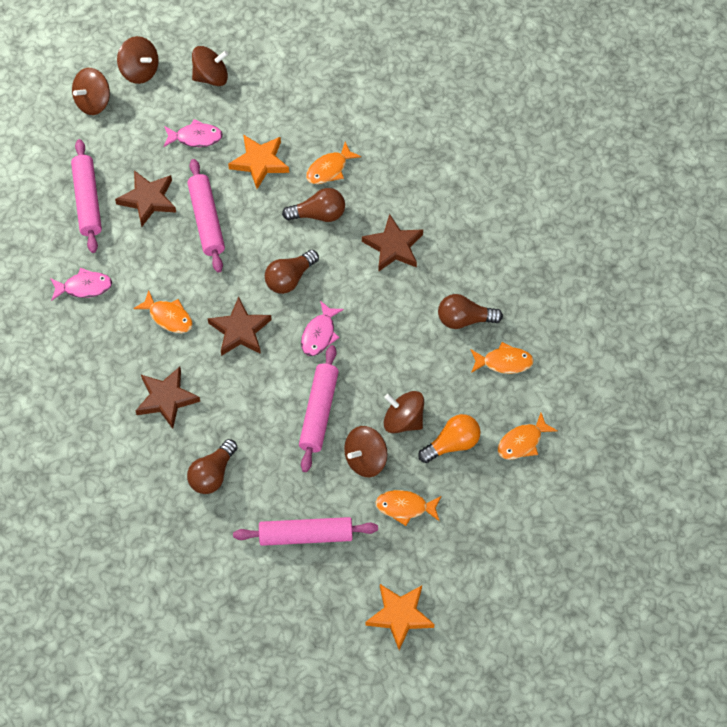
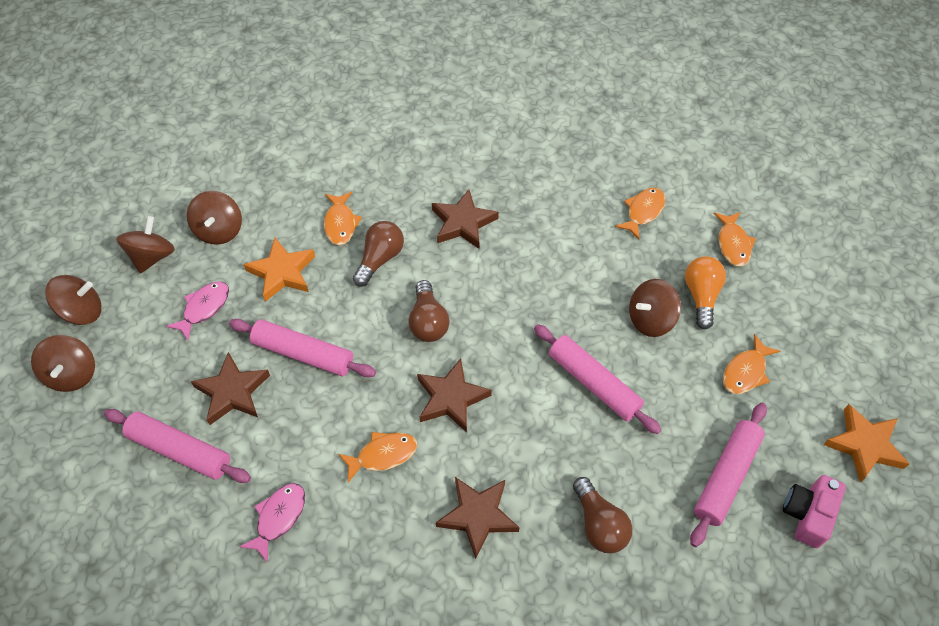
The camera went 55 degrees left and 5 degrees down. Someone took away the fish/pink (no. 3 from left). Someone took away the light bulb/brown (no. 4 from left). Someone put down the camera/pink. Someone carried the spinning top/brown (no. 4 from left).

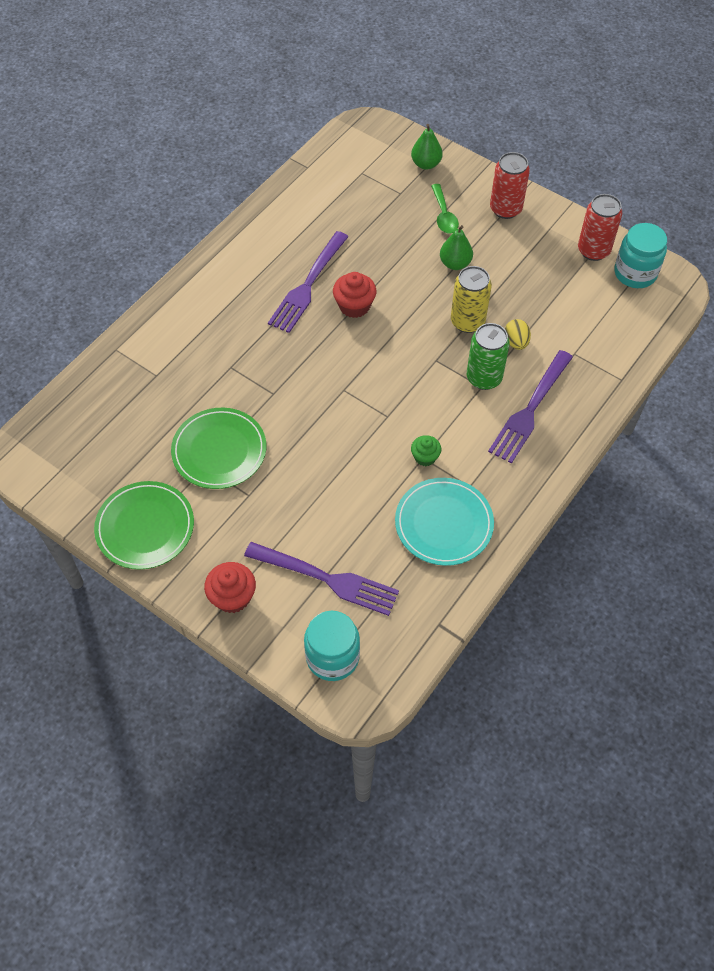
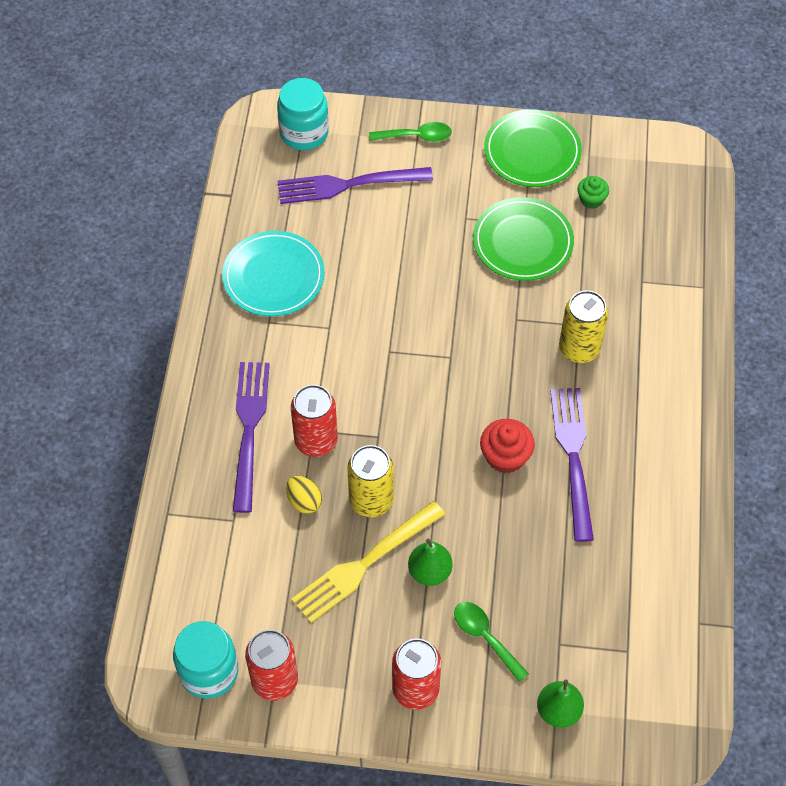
The camera went 150 degrees right and 0 degrees up. Someone put down the fork/yellow. Someone put down the can/yellow (no. 2 from left). Someone carried the cupcake/green. Someone swapped the cupcake/red (no. 1 from left) for the spoon/green (no. 1 from left). Someone repainted the can/green, which became the can/red (no. 2 from left).

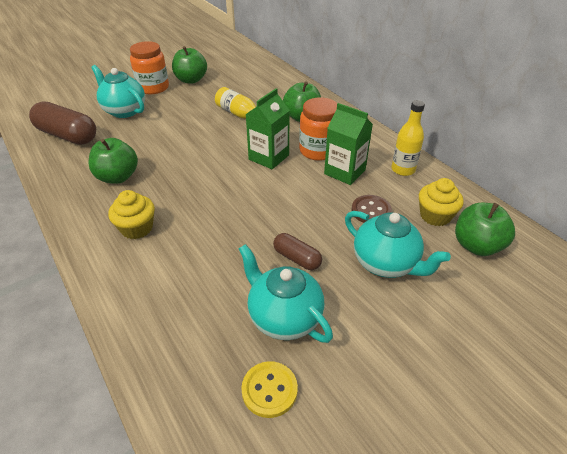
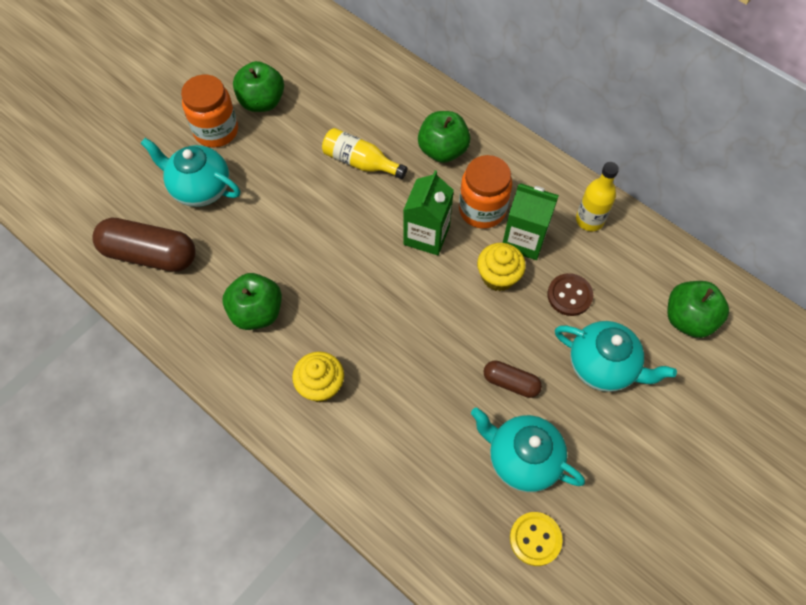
The camera went 15 degrees left and 20 degrees up. Someone carried the cupcake/yellow (no. 2 from left).

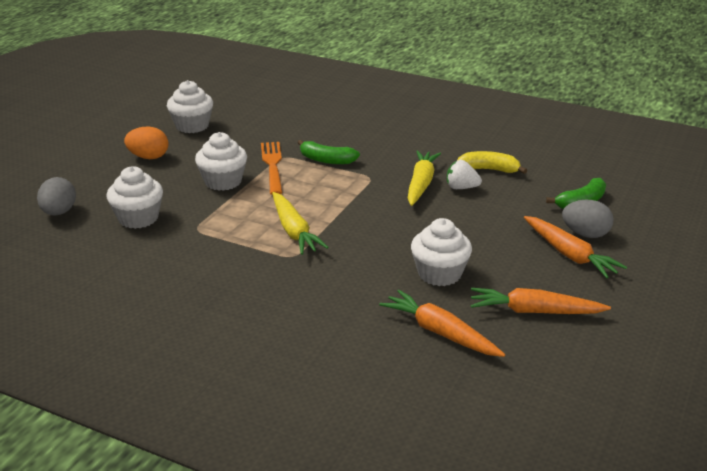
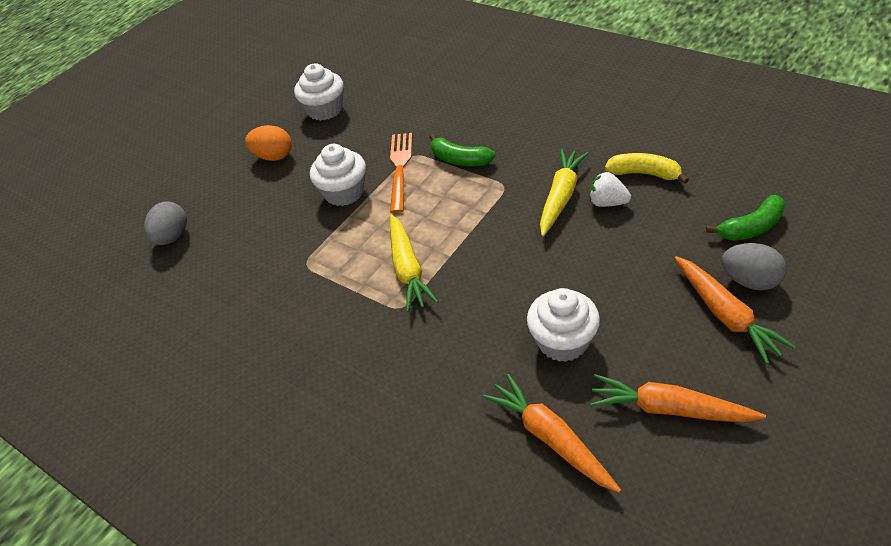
The camera went 15 degrees right and 15 degrees up. Someone took away the cupcake/white (no. 1 from left).

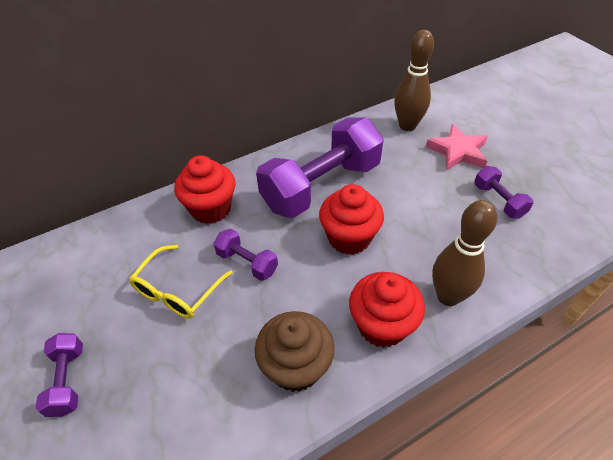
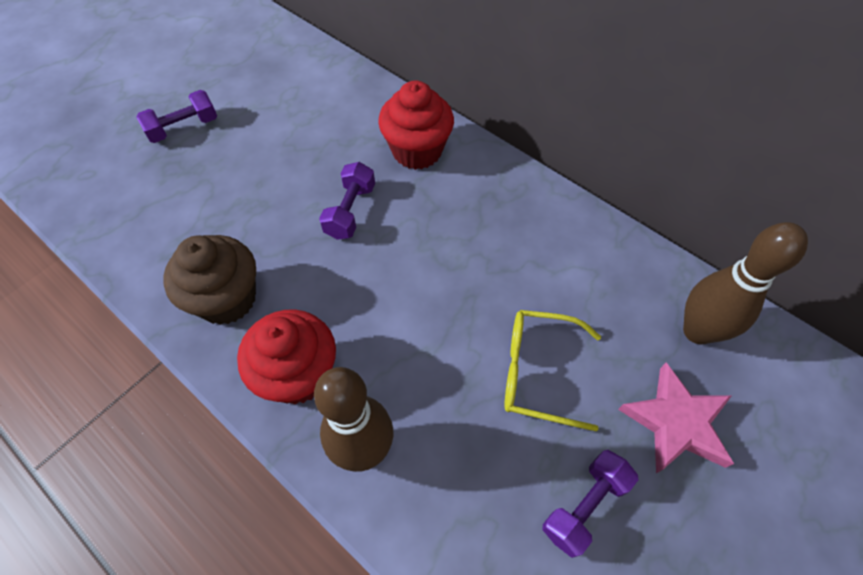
The camera went 70 degrees right and 10 degrees up. Someone took away the dumbbell/purple (no. 3 from left). Someone took away the cupcake/red (no. 2 from left). Someone carried the glasses/yellow.

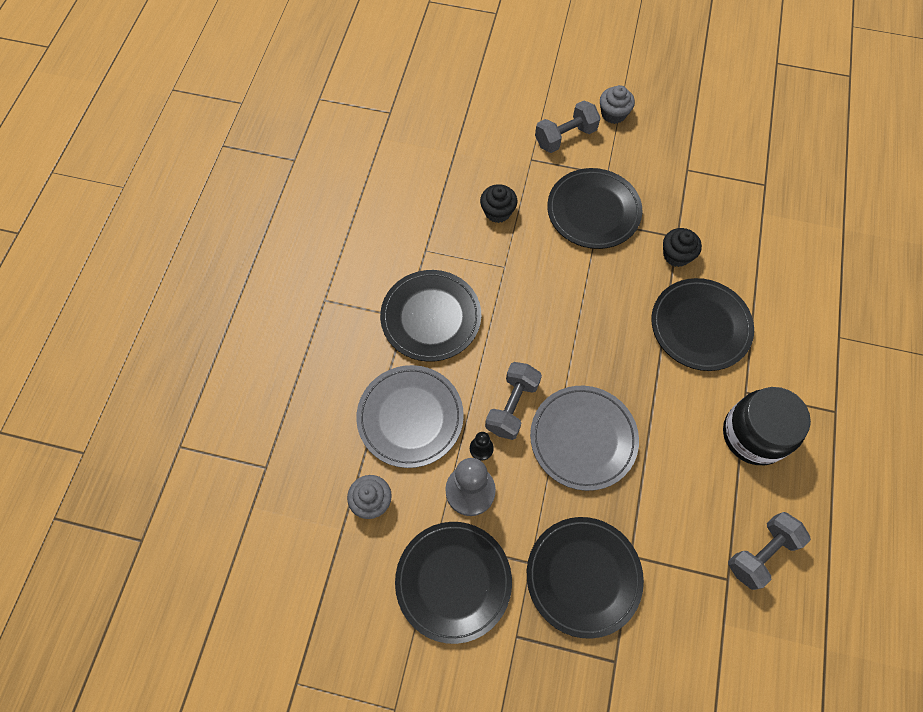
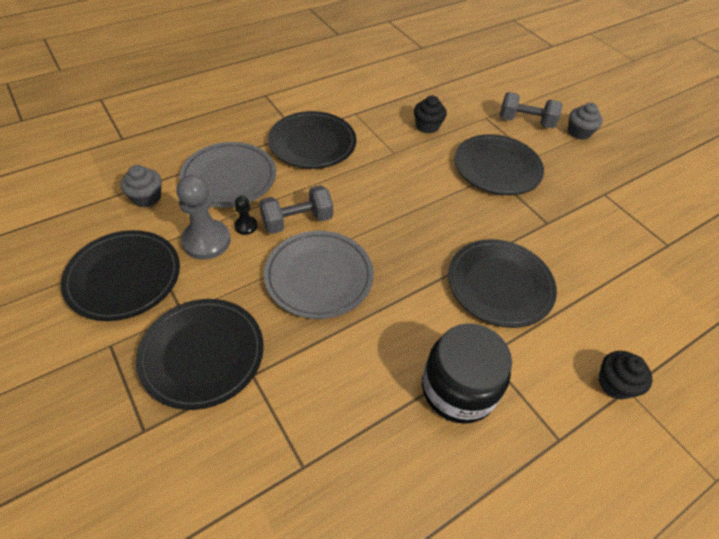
The camera went 40 degrees right and 15 degrees down. Someone took away the dumbbell/grey (no. 3 from left). Someone carried the cupcake/black (no. 2 from left).

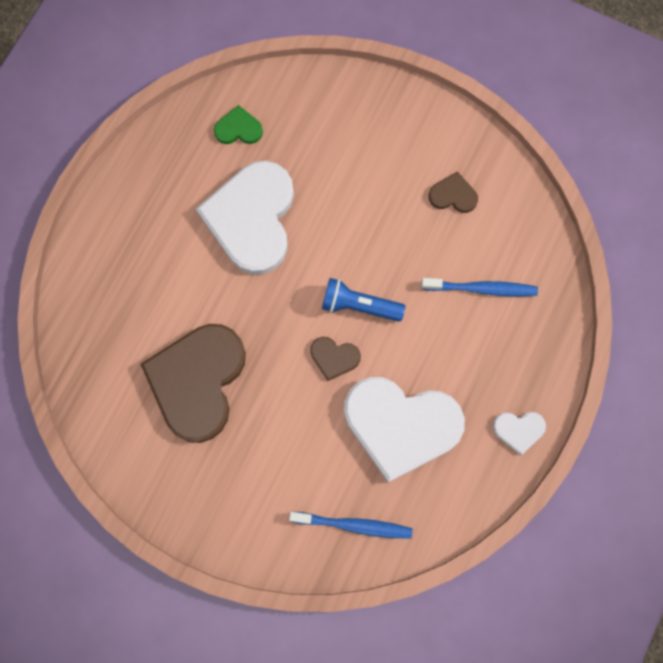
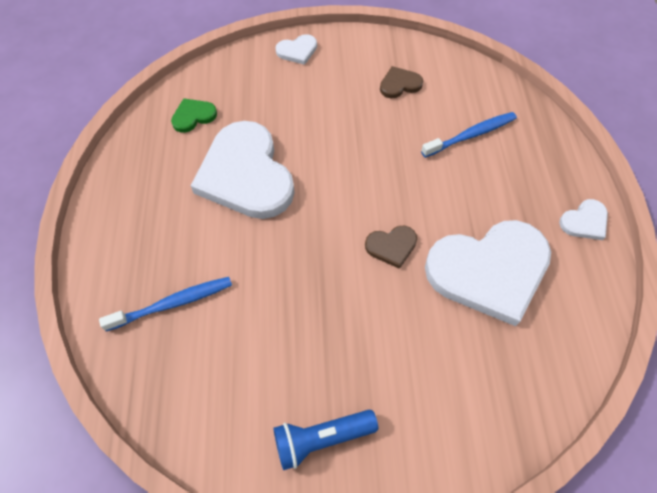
The camera went 30 degrees left and 15 degrees down. Someone took away the heart/brown (no. 1 from left). Someone put down the heart/white (no. 2 from left). Someone carried the toothbrush/blue (no. 1 from left). Someone carried the flashlight/blue.

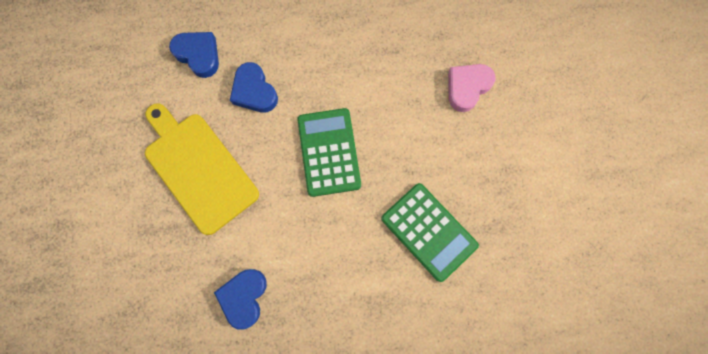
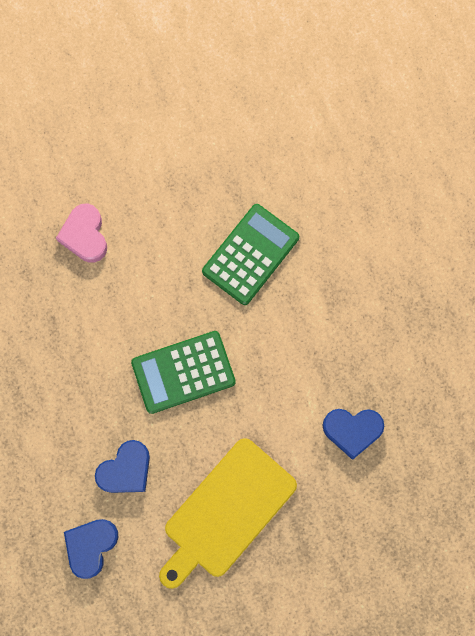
The camera went 100 degrees left and 0 degrees up. Someone rotated the heart/pink by 45 degrees clockwise.

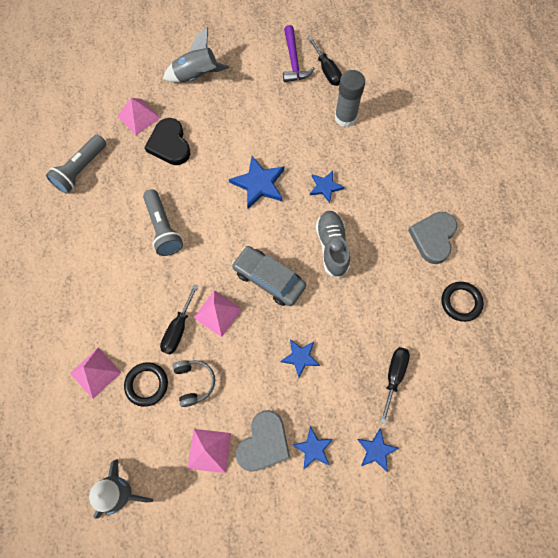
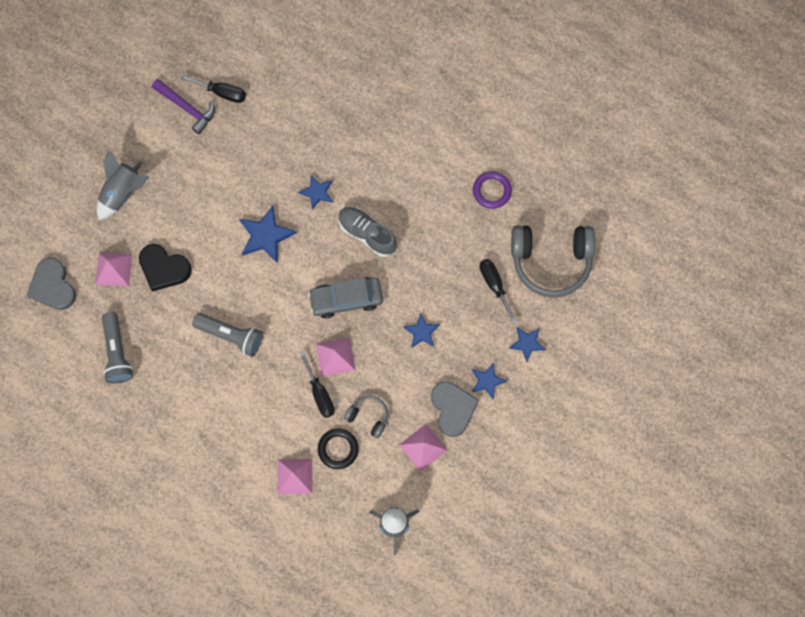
The camera went 45 degrees left and 5 degrees up. Someone took away the glue stick/grey. Someone put down the headphones/grey (no. 2 from left). Someone carried the heart/grey (no. 2 from left in the first image). Someone repainted the ring/black (no. 2 from left), which became the ring/purple.

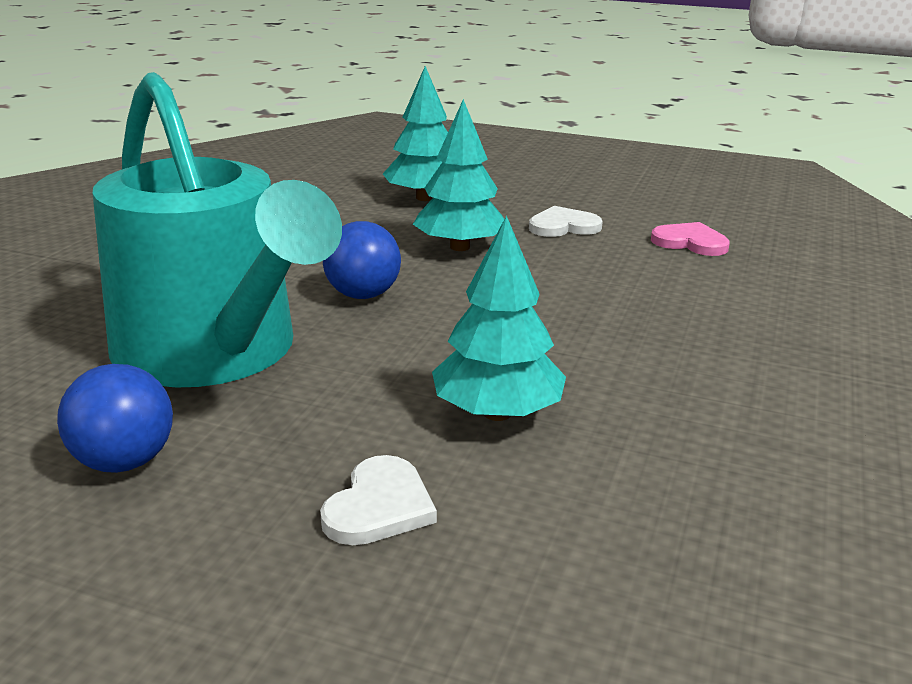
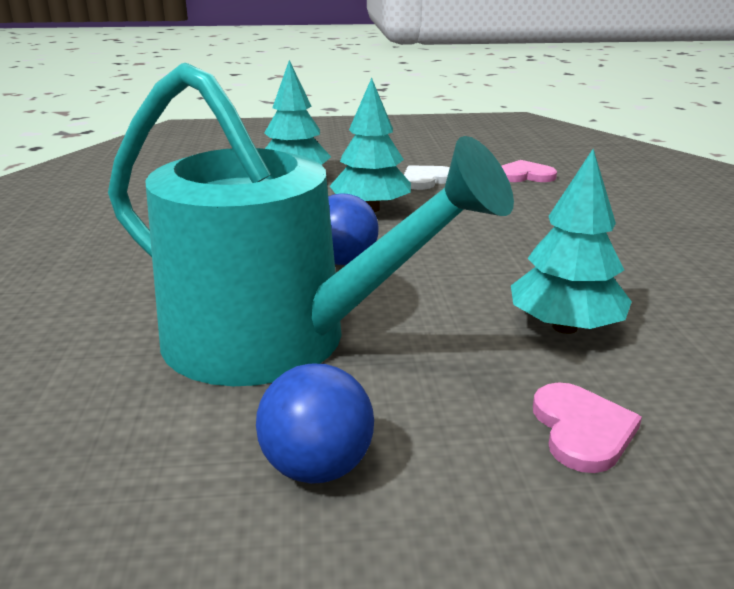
The camera went 25 degrees left and 0 degrees up. Someone repainted the heart/white (no. 1 from left), which became the heart/pink (no. 2 from left).

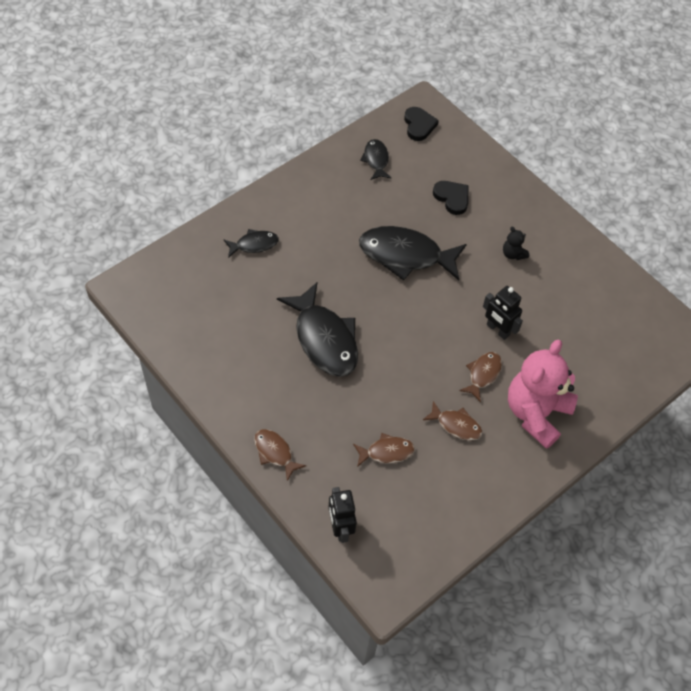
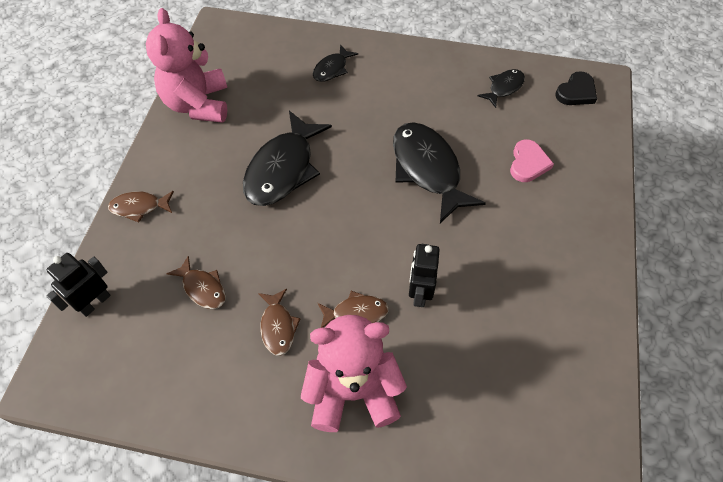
The camera went 55 degrees right and 0 degrees up. Someone took away the teddy bear/black. Someone put down the teddy bear/pink (no. 1 from left). Someone repainted the heart/black (no. 2 from left), which became the heart/pink. Someone rotated the fish/black (no. 1 from left in the first image) by 90 degrees clockwise. Someone rotated the fish/brown (no. 1 from left) by 105 degrees counterclockwise.

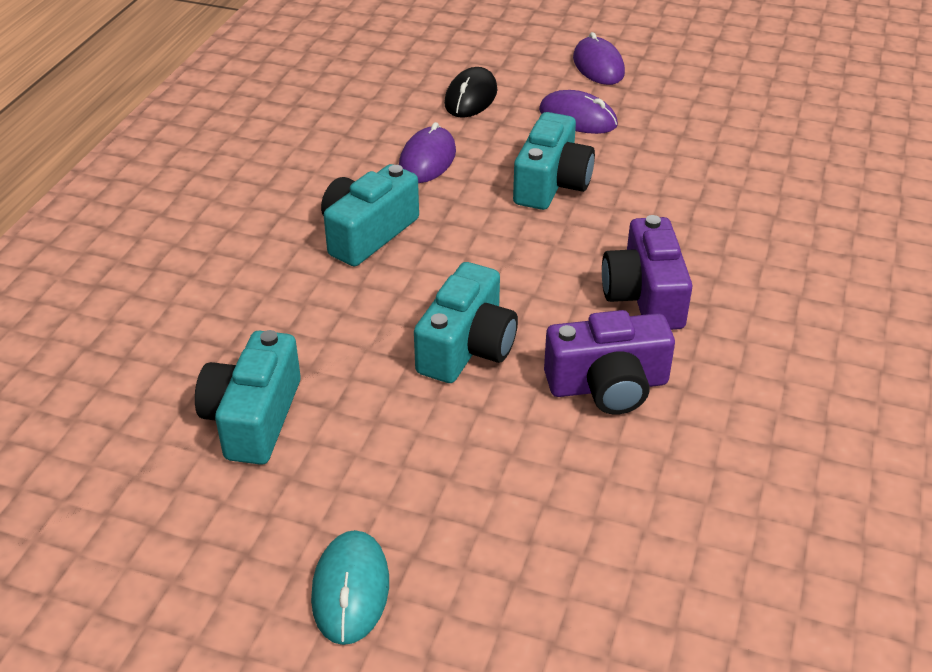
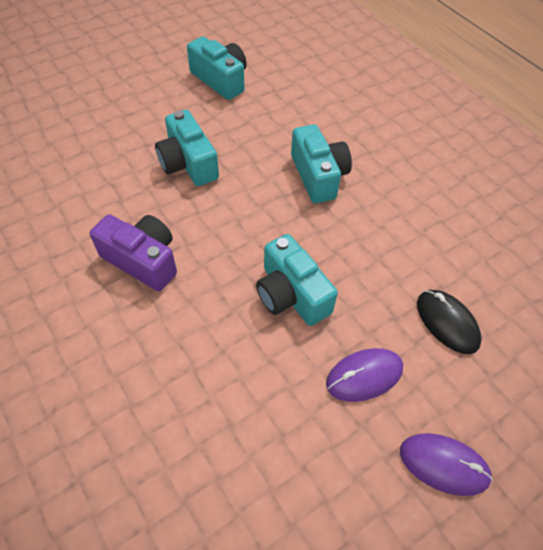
The camera went 125 degrees right and 15 degrees up. Someone took away the mouse/turquoise. Someone took away the mouse/purple (no. 1 from left). Someone took away the camera/purple (no. 1 from left).

